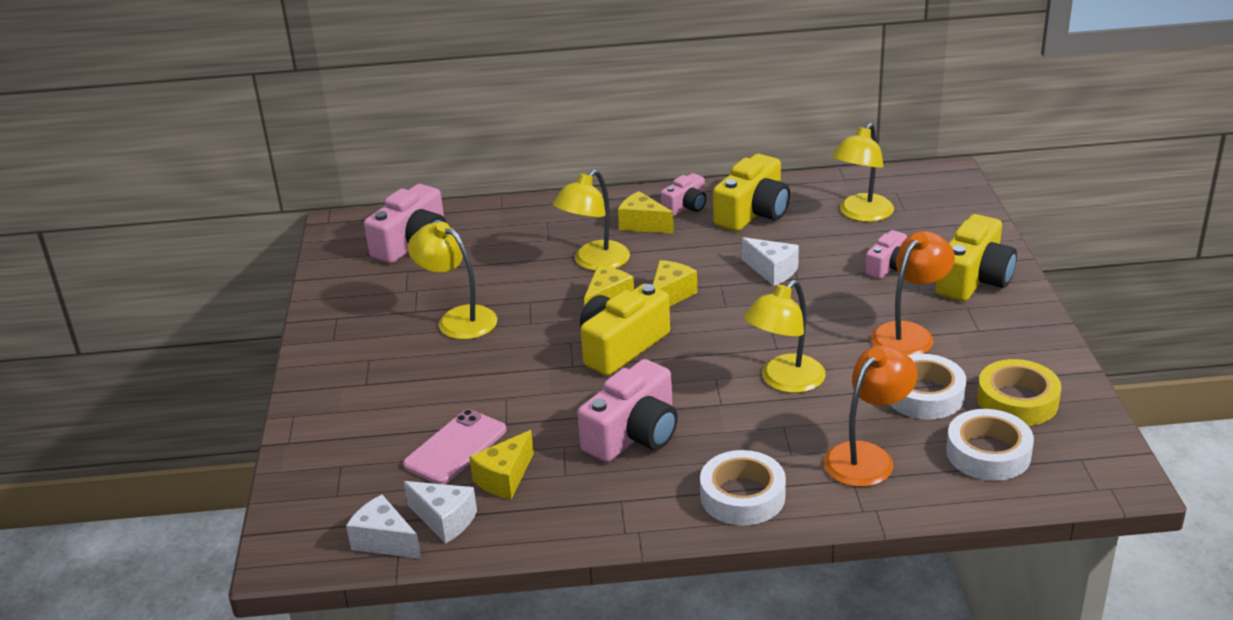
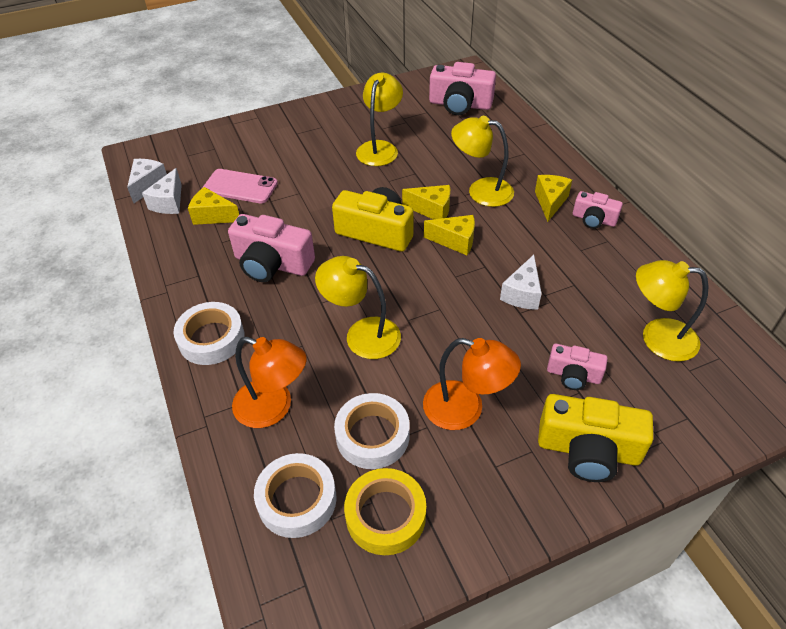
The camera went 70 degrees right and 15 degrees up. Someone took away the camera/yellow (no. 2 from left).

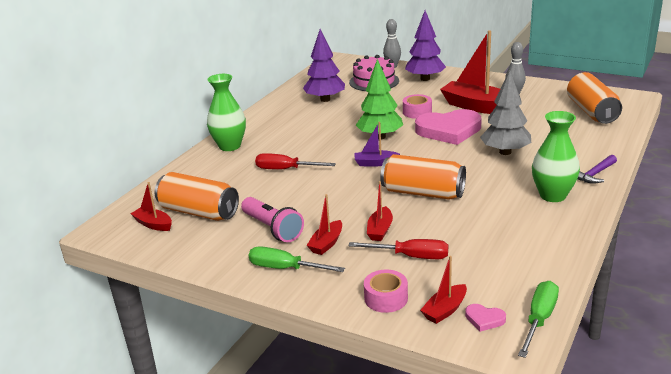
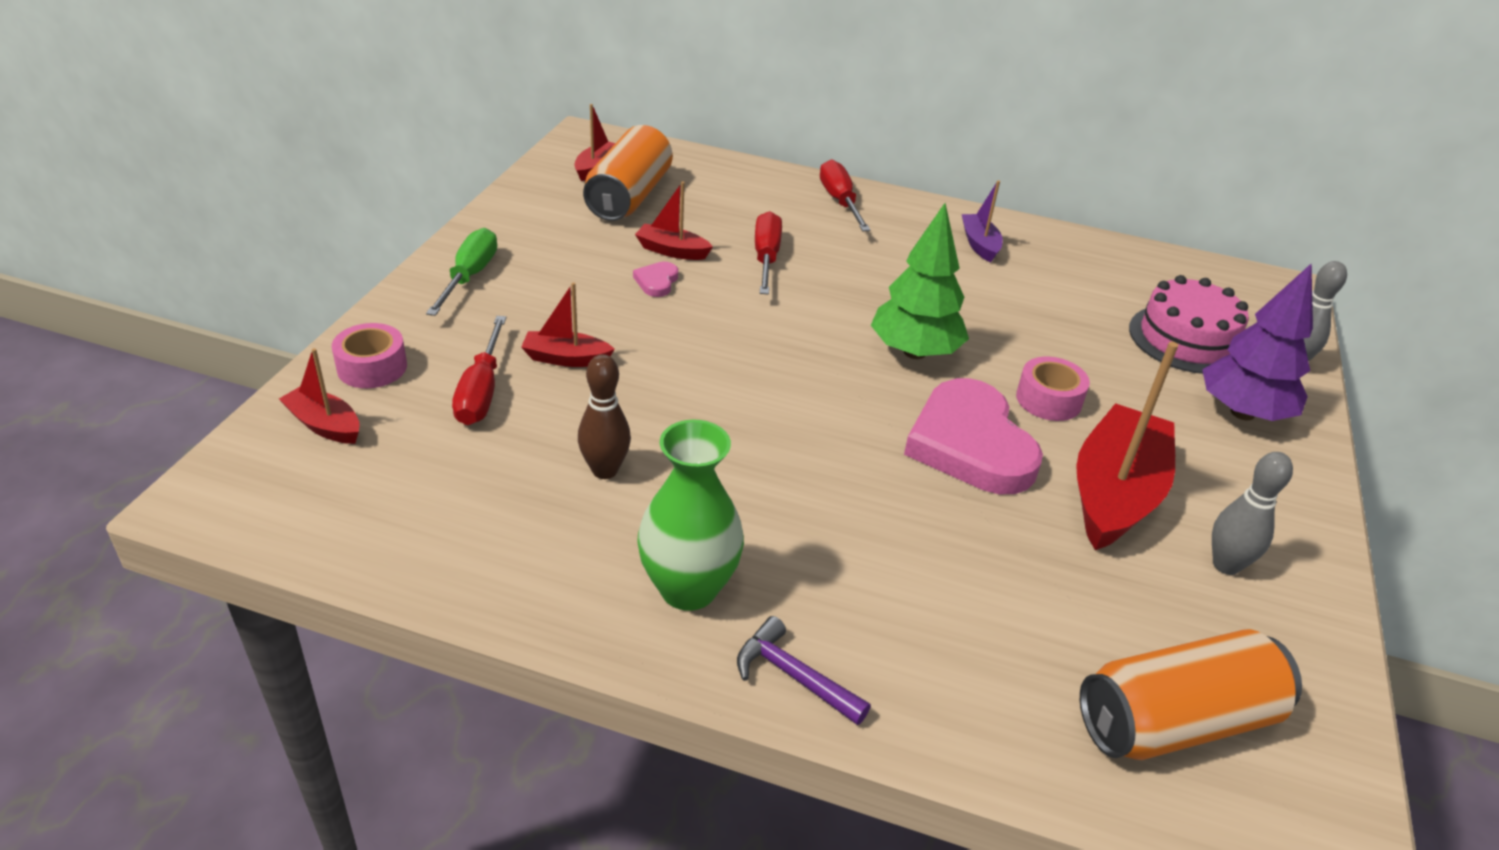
The camera went 75 degrees right and 10 degrees up. Someone took away the flashlight/pink. Someone took away the tree/purple (no. 1 from left). Someone took away the can/orange (no. 2 from left). Someone took away the tree/grey. Someone took away the screwdriver/green (no. 2 from left). Someone put down the bowling pin/brown. Someone carried the boat/red (no. 2 from left in the first image). Someone carried the boat/purple. Someone carried the heart/pink (no. 2 from left in the first image). Someone swapped the vase/green (no. 1 from left) for the screwdriver/red (no. 3 from left).

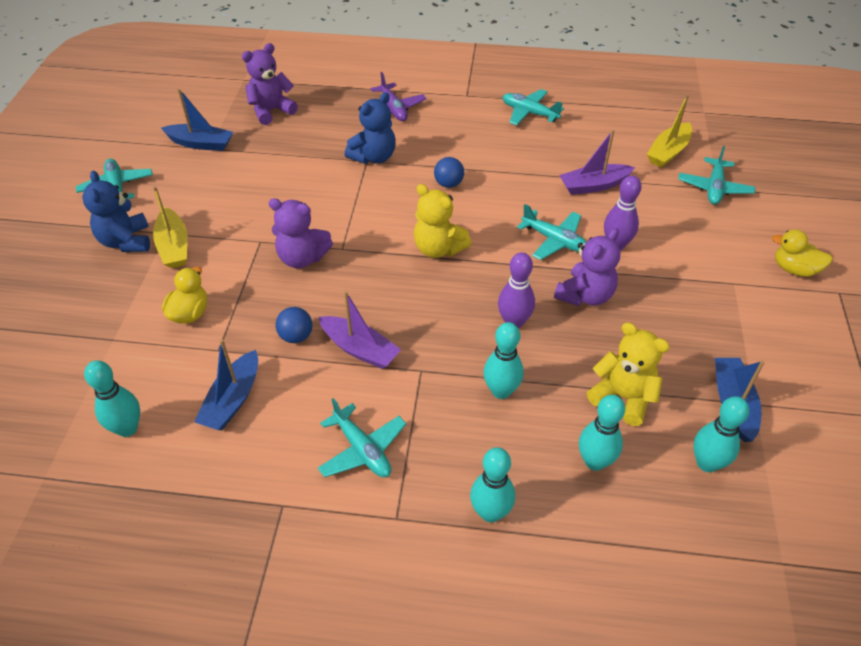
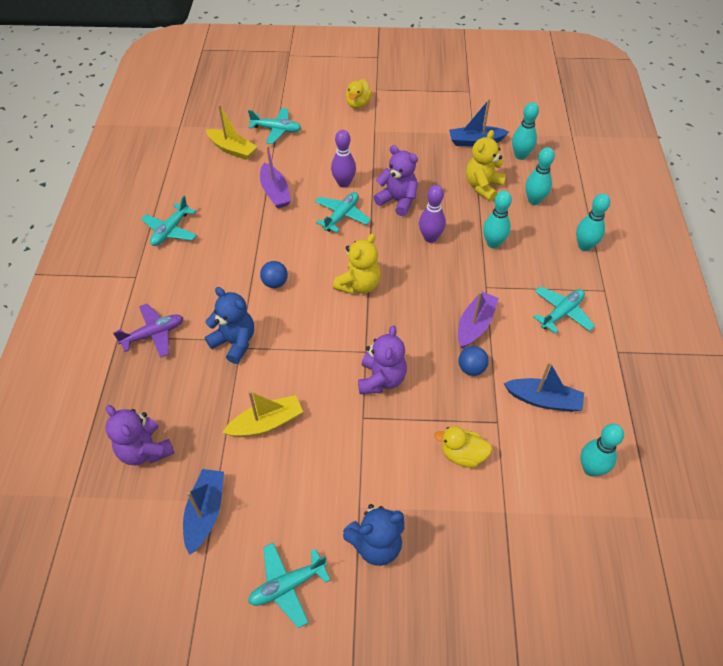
The camera went 95 degrees left and 5 degrees up. Someone carried the boat/yellow (no. 1 from left in the first image).

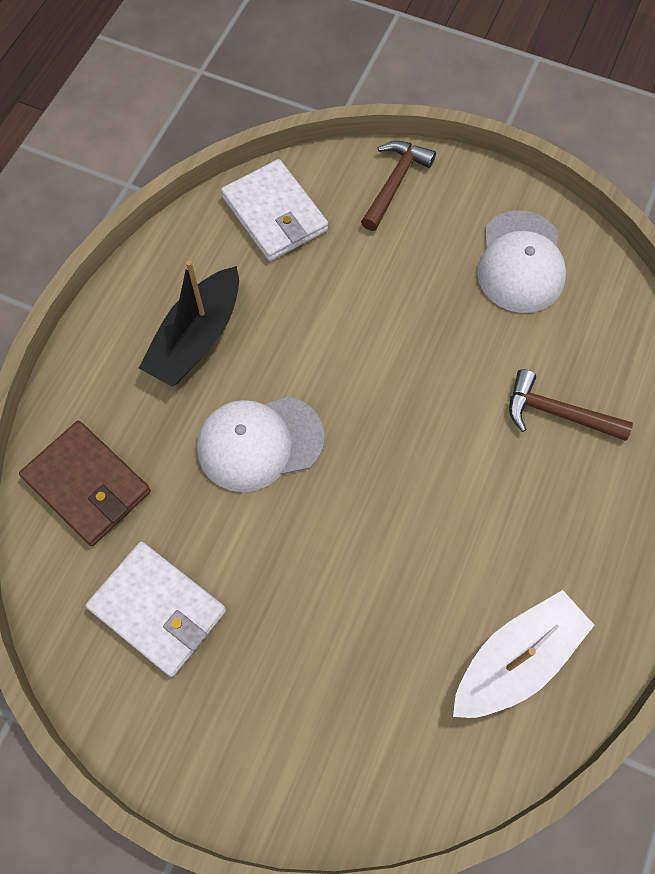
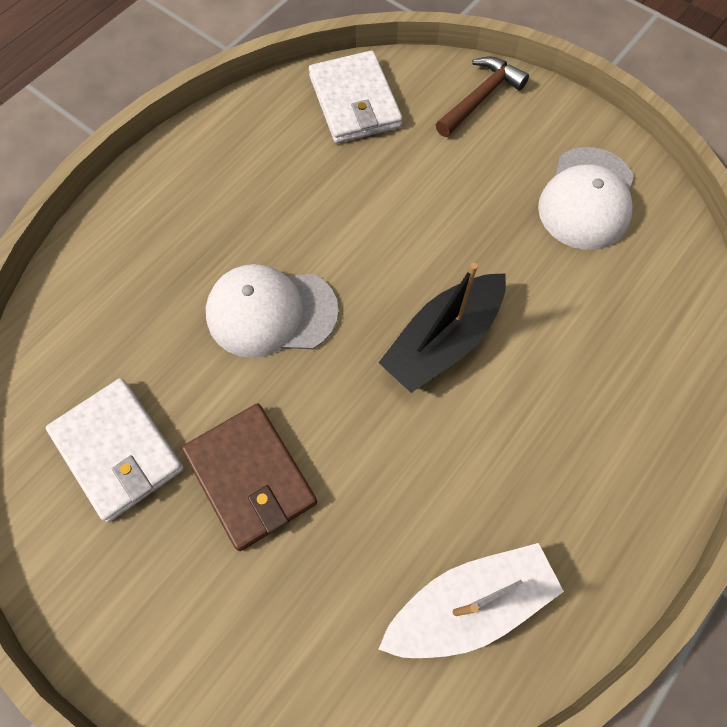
The camera went 15 degrees right and 0 degrees up. Someone took away the hammer/brown (no. 2 from left). Someone carried the wallet/brown. Someone carried the boat/black.

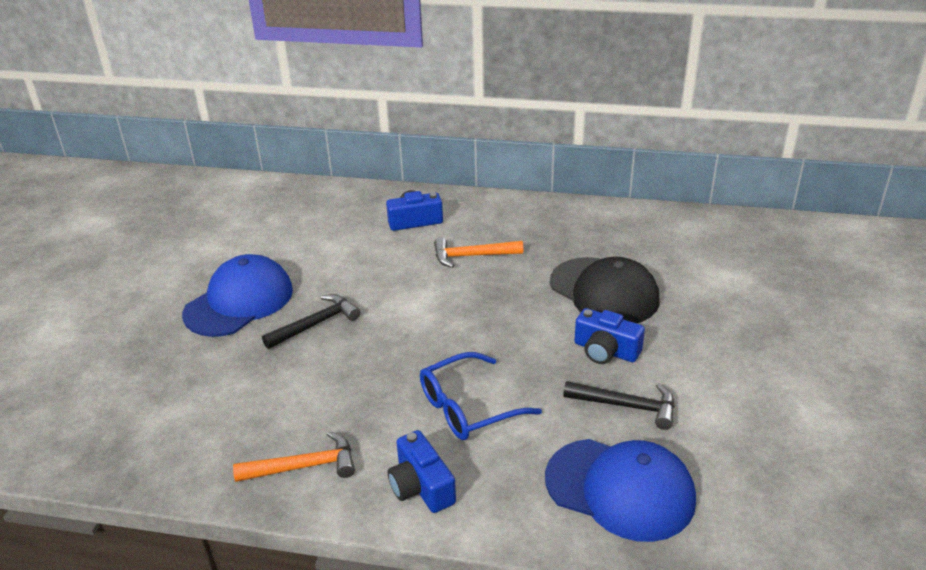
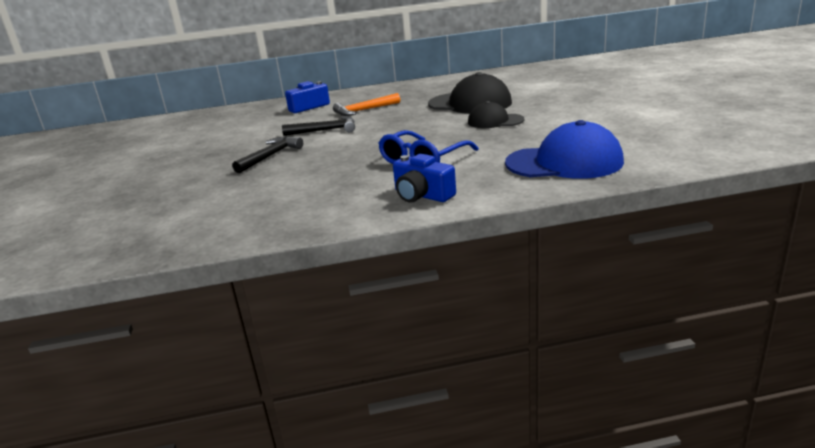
The camera went 20 degrees left and 10 degrees down. Someone took away the cap/blue (no. 1 from left). Someone took away the hammer/orange (no. 1 from left). Someone carried the hammer/black (no. 2 from left). Someone swapped the camera/blue (no. 3 from left) for the cap/black (no. 2 from left).

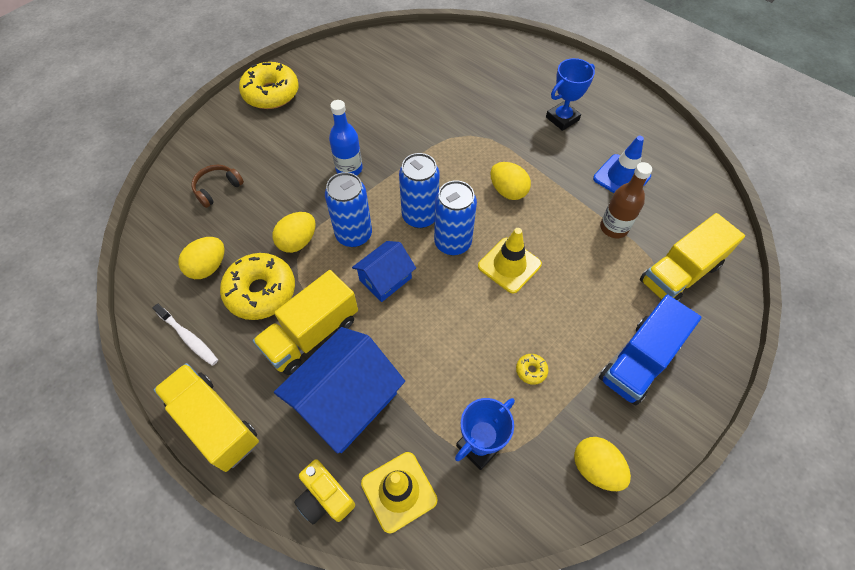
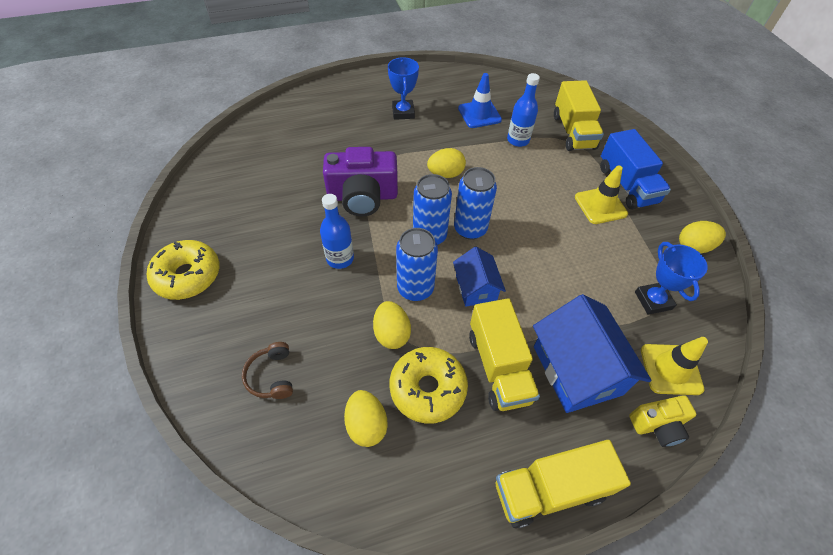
The camera went 60 degrees left and 5 degrees down. Someone took away the toothbrush/white. Someone took away the donut/yellow (no. 3 from left). Someone put down the camera/purple. Someone carried the traffic cone/yellow (no. 2 from left in the first image). Someone repainted the bottle/brown, which became the bottle/blue (no. 2 from left).

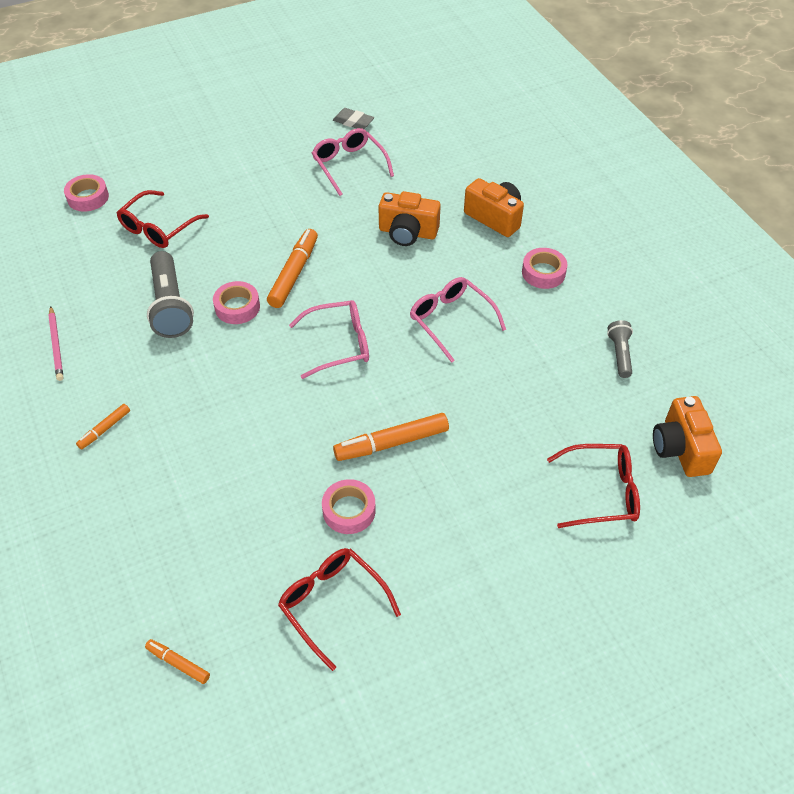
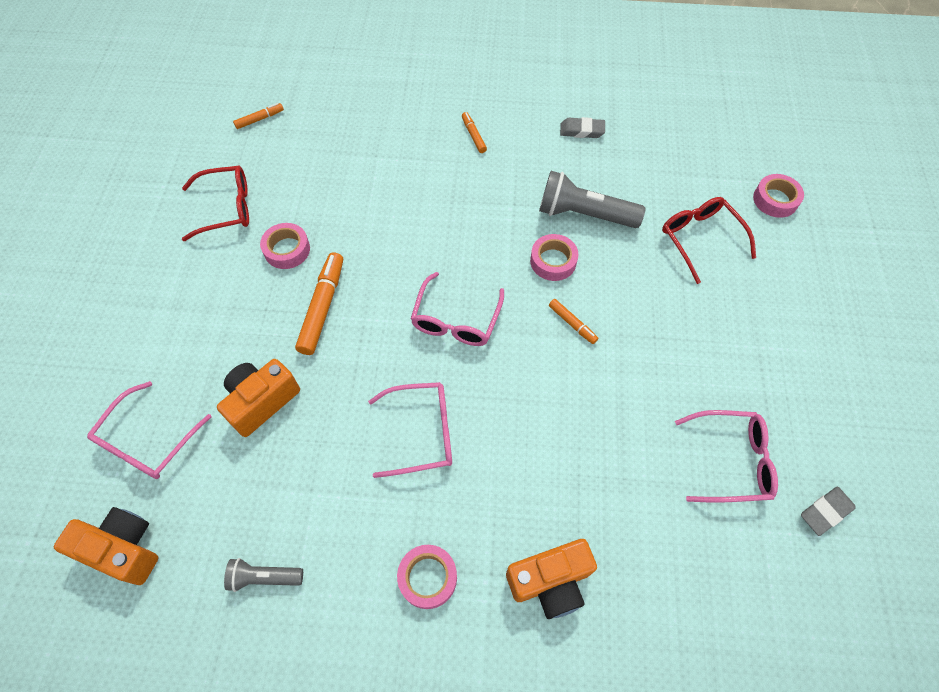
The camera went 120 degrees right and 10 degrees up. Someone carried the camera/orange (no. 1 from left in the first image). Someone swapped the pencil/pink for the eraser/grey (no. 1 from left). Someone repainted the glasses/red (no. 3 from left), which became the glasses/pink (no. 1 from left). Someone rotated the flashlight/grey (no. 2 from left in the first image) by 150 degrees clockwise. Someone scaled the marker/orange (no. 3 from left in the first image) by 0.54.

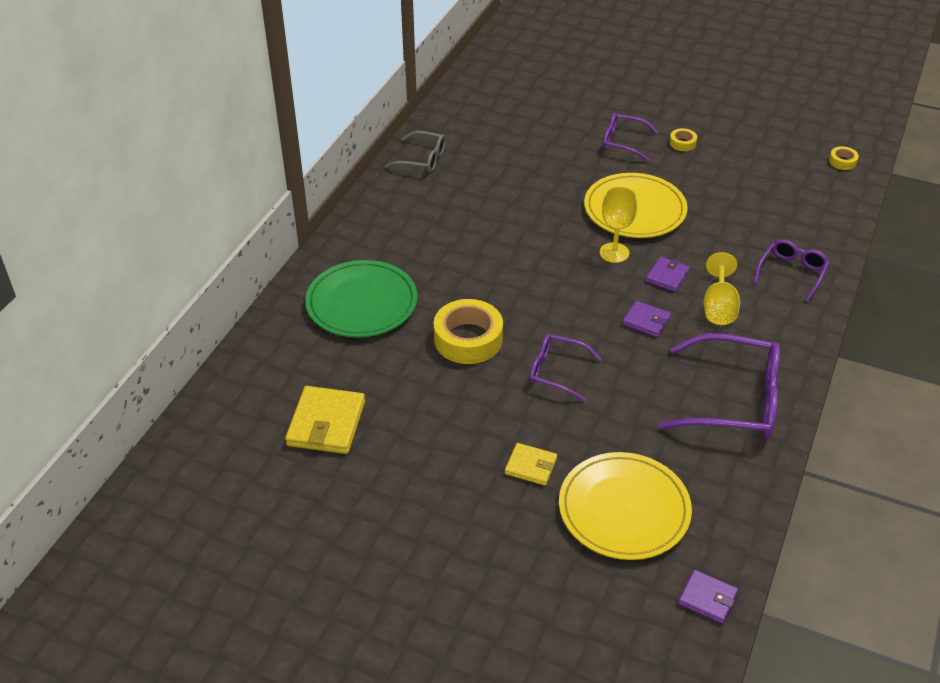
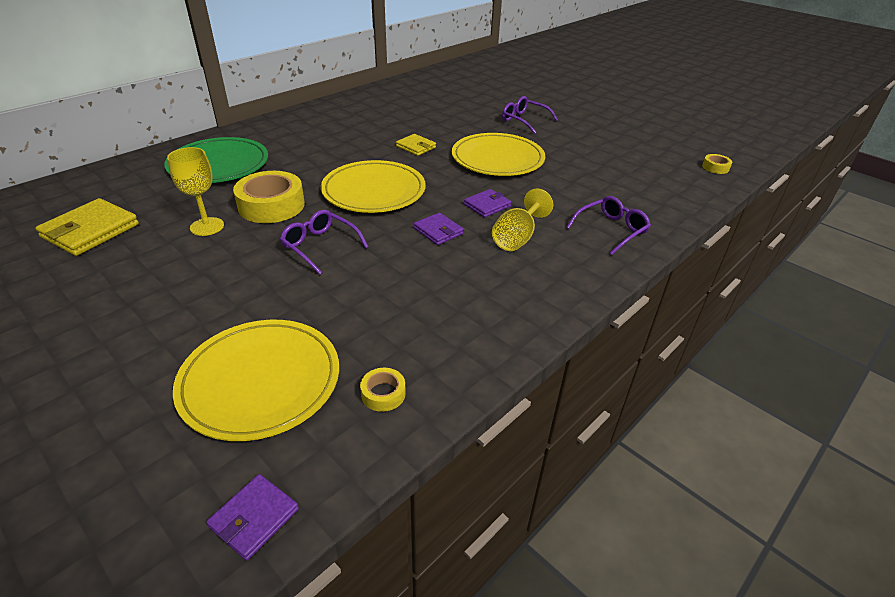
The camera went 20 degrees right and 5 degrees down. Someone took away the glasses/grey. Someone took away the glasses/purple (no. 3 from left). Someone put down the plate/yellow (no. 2 from left). Someone carried the wallet/yellow (no. 2 from left). Someone carried the goblet/yellow (no. 1 from left). Someone carried the tape/yellow (no. 2 from left). Someone rotated the wallet/purple (no. 3 from left in the first image) by 75 degrees clockwise.

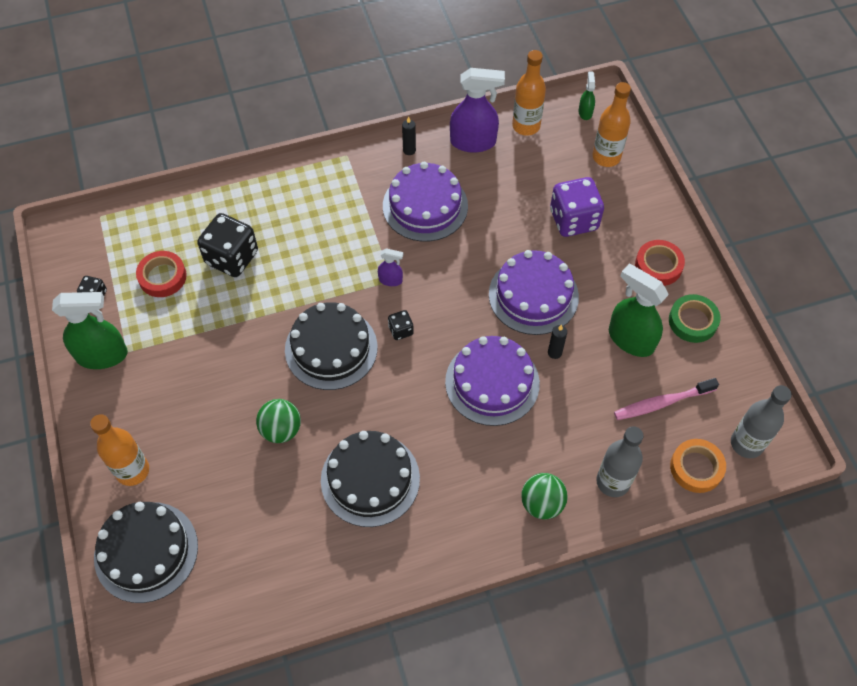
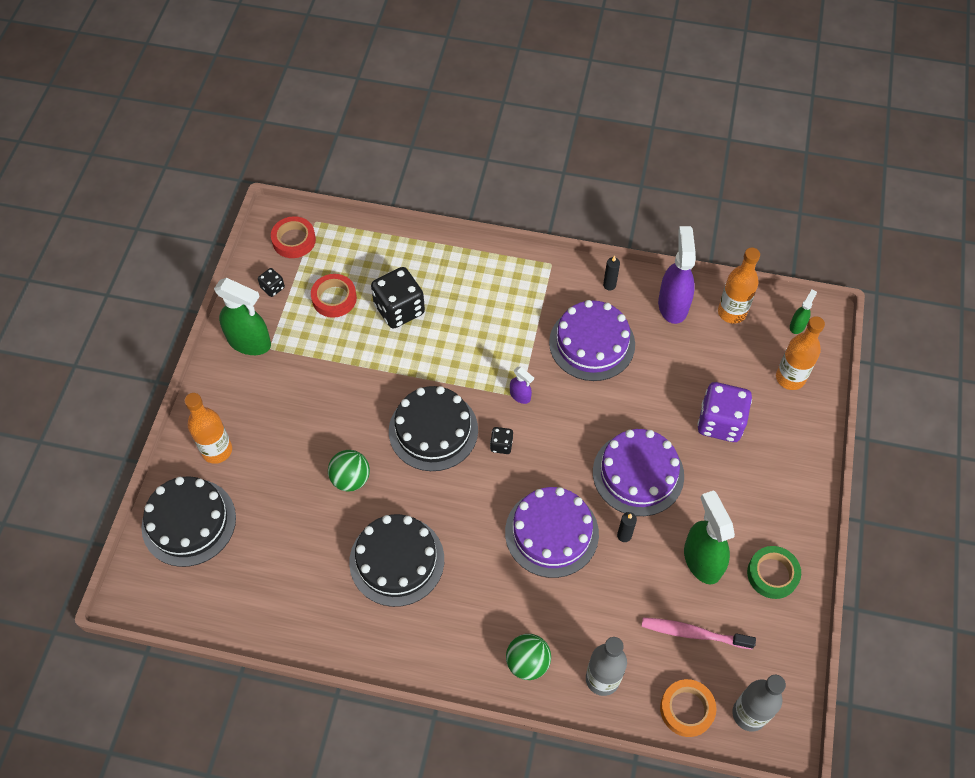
The camera went 30 degrees right and 0 degrees up. Someone carried the tape/red (no. 2 from left in the first image). Someone rotated the spray bottle/purple (no. 2 from left) by 120 degrees counterclockwise.

